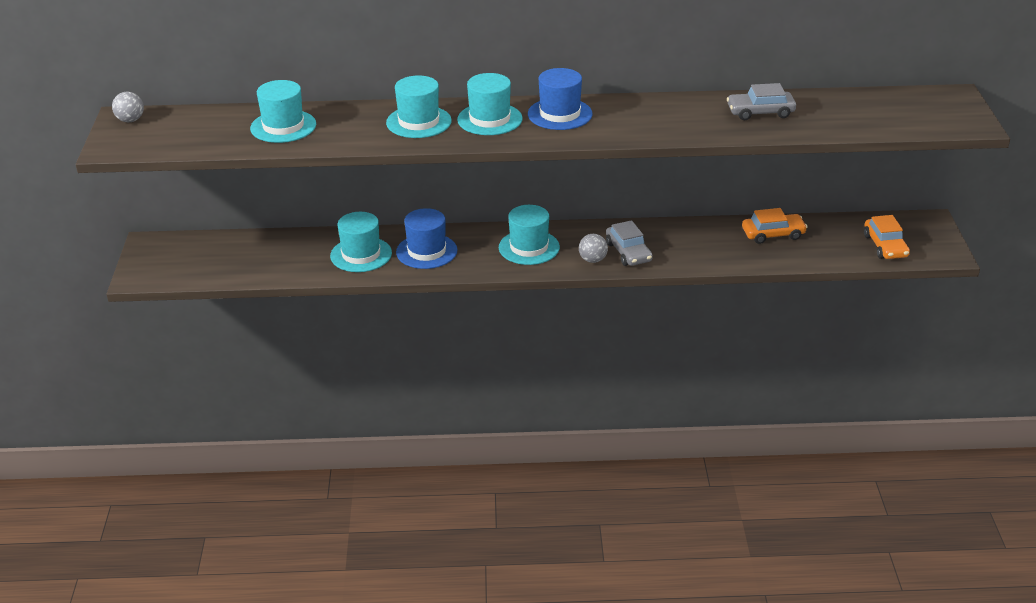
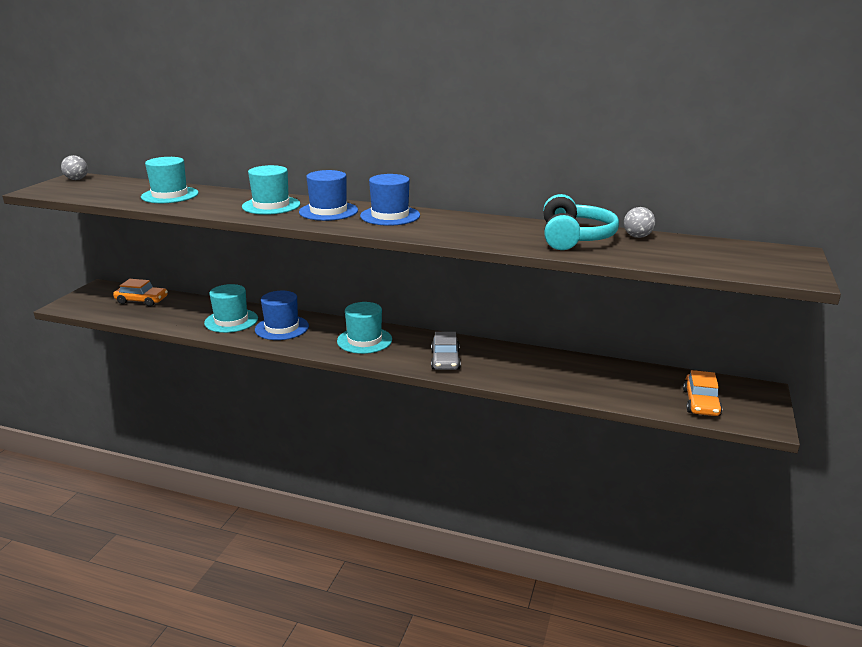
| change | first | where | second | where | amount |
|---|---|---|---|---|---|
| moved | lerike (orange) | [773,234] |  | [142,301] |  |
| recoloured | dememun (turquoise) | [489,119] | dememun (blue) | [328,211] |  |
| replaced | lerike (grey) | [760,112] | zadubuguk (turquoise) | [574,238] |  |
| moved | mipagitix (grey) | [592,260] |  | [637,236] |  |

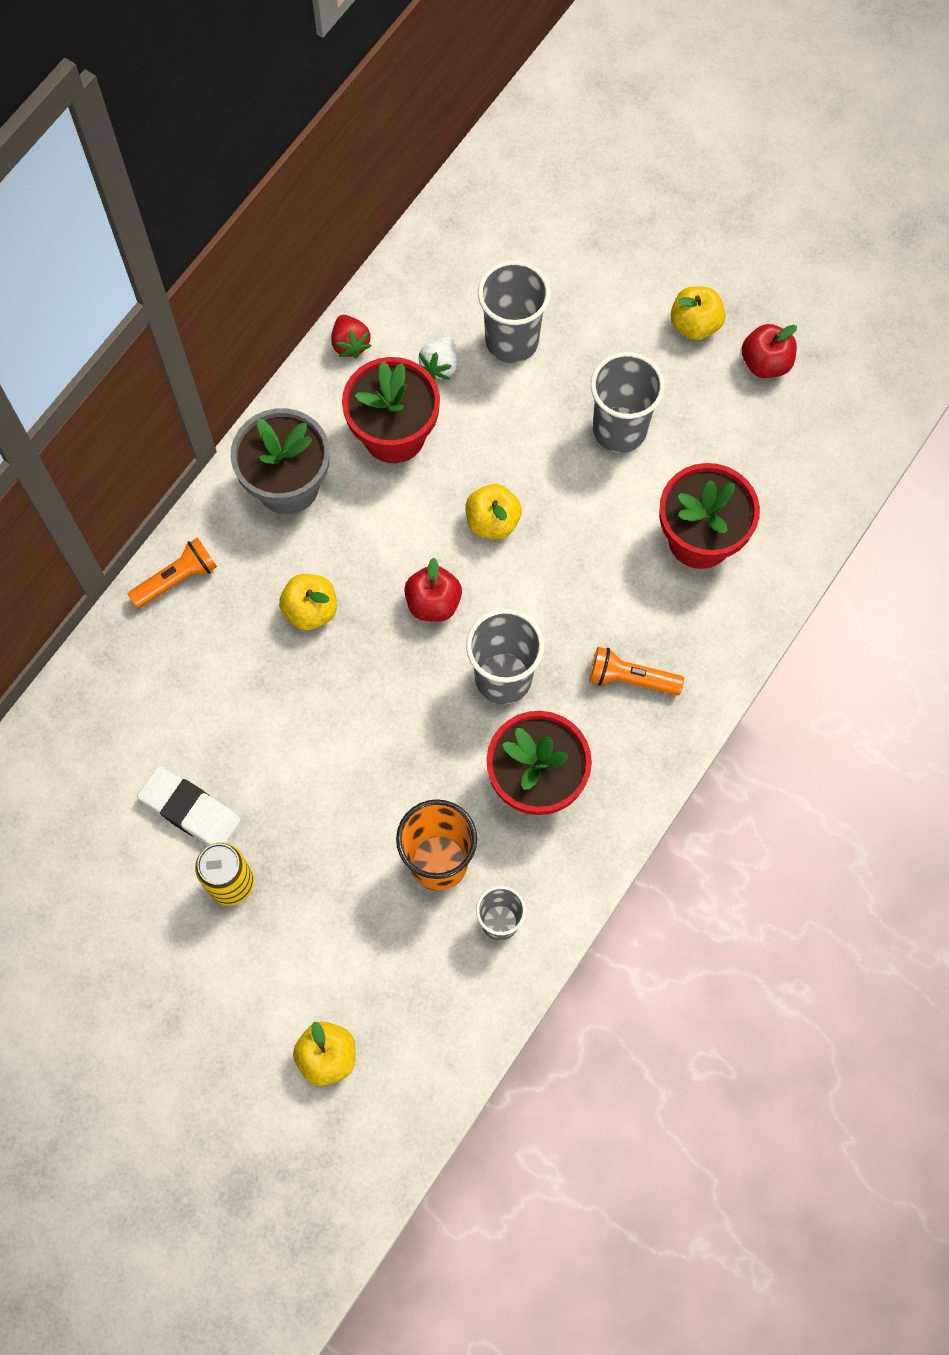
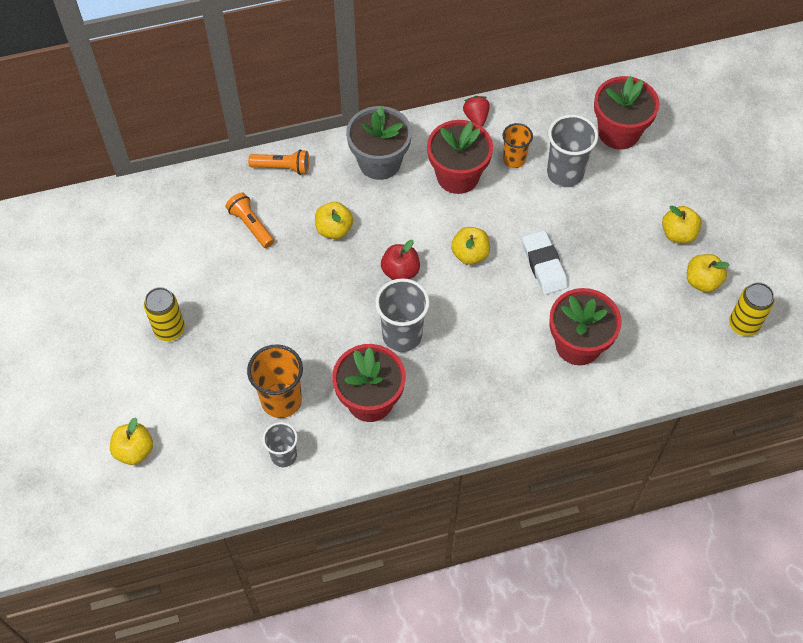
| change | first | where | second | where | amount |
|---|---|---|---|---|---|
| moved | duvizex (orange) | [630,679] |  | [251,225] |  |
| turned | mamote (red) | [350,344] |  | [476,117] | 150 degrees clockwise |
| replaced | mamote (white) | [440,365] | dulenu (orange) | [514,159] |  |
| moved | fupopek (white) | [190,810] |  | [544,265] |  |
| added |  |  | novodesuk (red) | [618,132] |  |
| recoloured | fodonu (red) | [765,363] | fodonu (yellow) | [702,281] |  |
| added |  |  | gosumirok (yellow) | [743,325] |  |
| removed | dulenu (grey) | [619,429] |  |  |  |

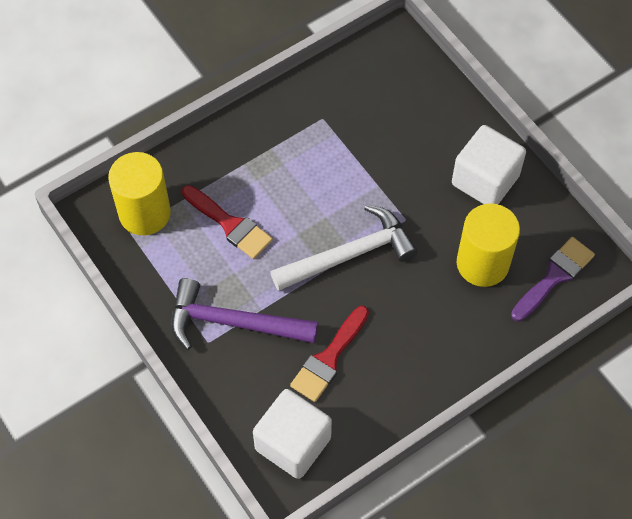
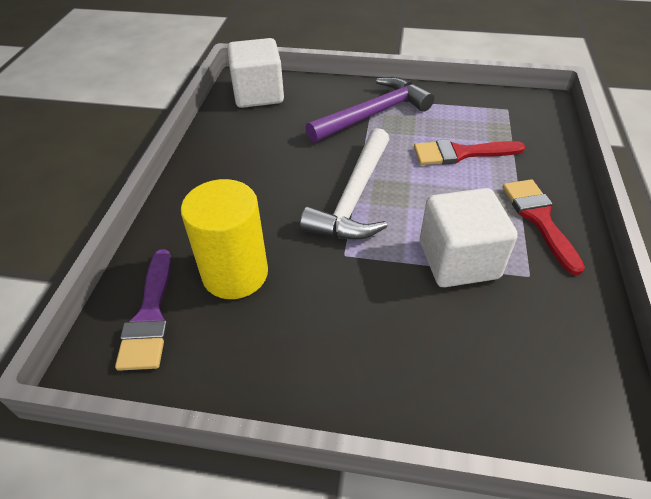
| change | first | where | second | where | amount |
|---|---|---|---|---|---|
| moved | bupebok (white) | [485,180] |  | [458,260] |  |
| moved | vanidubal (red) | [329,358] |  | [539,219] |  |
| removed | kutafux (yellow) | [144,213] |  |  |  |

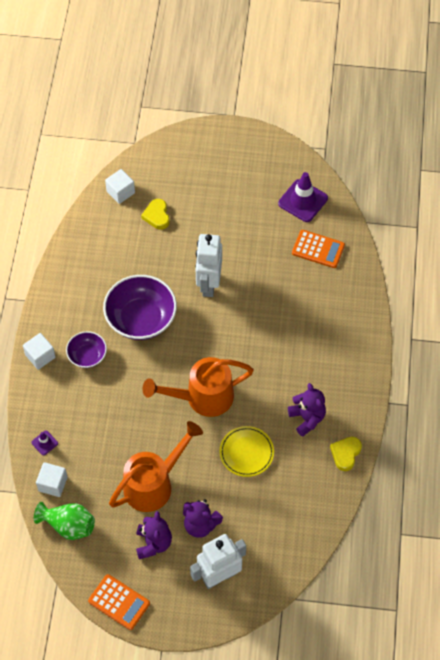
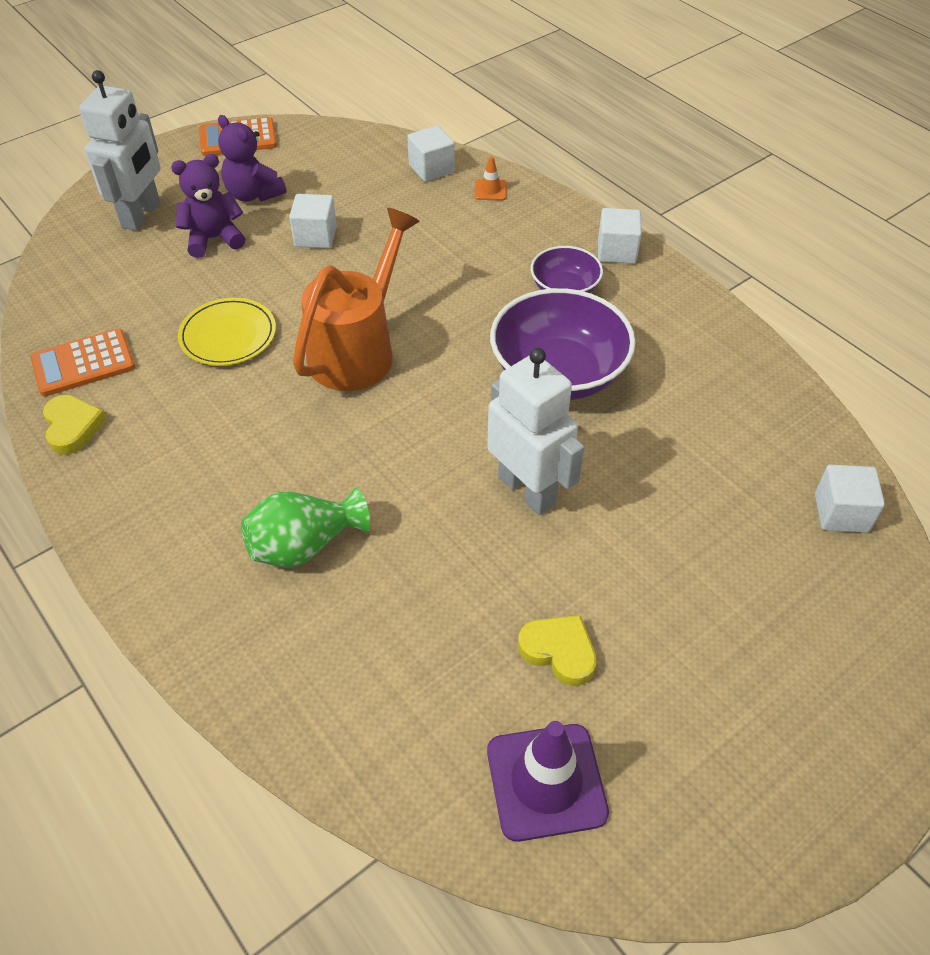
| change | first | where | second | where | amount |
|---|---|---|---|---|---|
| moved | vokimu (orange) | [318,249] |  | [83,363] |  |
| moved | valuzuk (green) | [68,525] |  | [304,545] |  |
| replaced | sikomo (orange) | [154,483] | bupebok (white) | [315,236] |  |
| recoloured | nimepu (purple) | [44,443] | nimepu (orange) | [490,190] |  |
| moved | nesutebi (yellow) | [157,216] |  | [559,651] |  |
| removed | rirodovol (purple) | [307,418] |  |  |  |

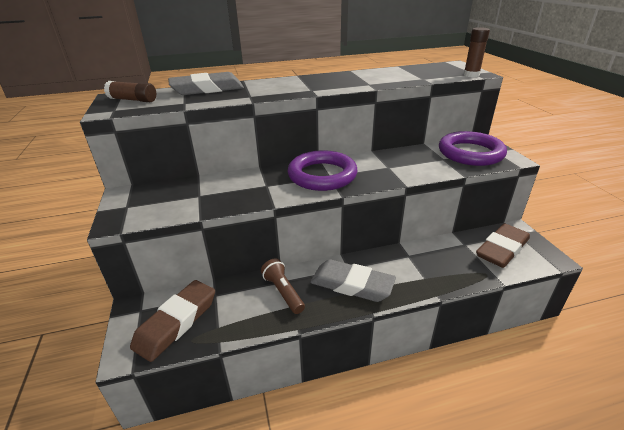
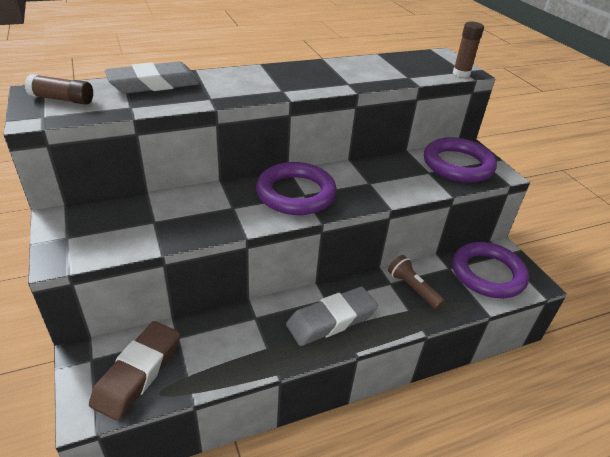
| change | first | where | second | where | amount |
|---|---|---|---|---|---|
| turned | fupopek (grey) | [352,285] |  | [331,320] | 45 degrees counterclockwise |
| moved | duvizex (brown) | [283,292] |  | [413,288] |  |
| replaced | fupopek (brown) | [502,249] | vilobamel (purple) | [488,274] |  |

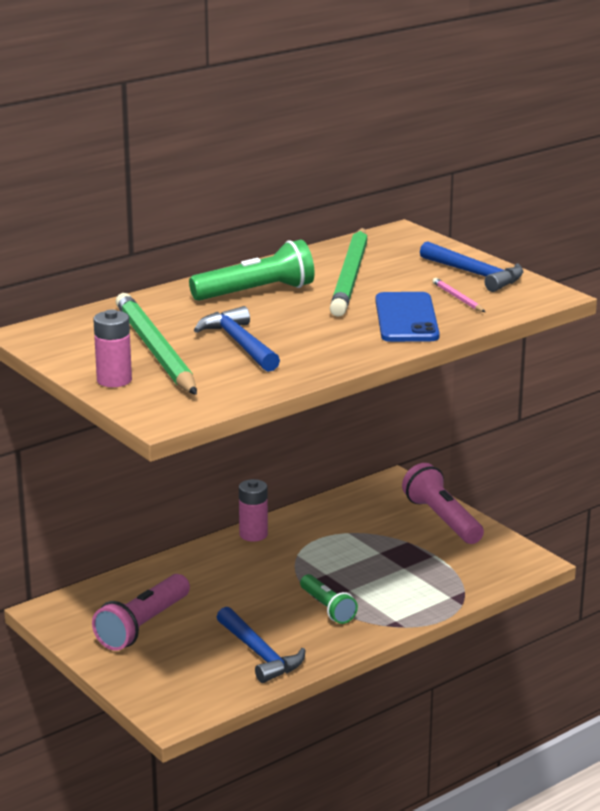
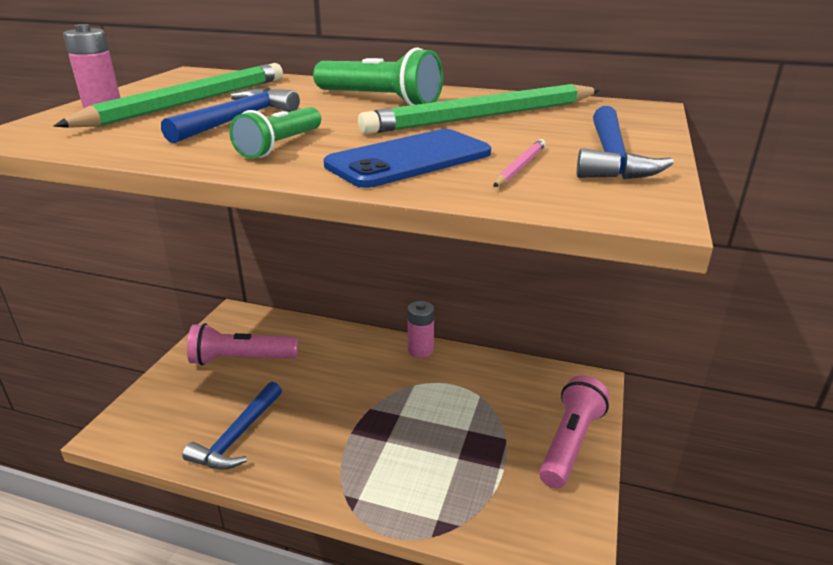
| change | first | where | second | where | amount |
|---|---|---|---|---|---|
| moved | duvizex (green) | [327,608] |  | [280,145] |  |

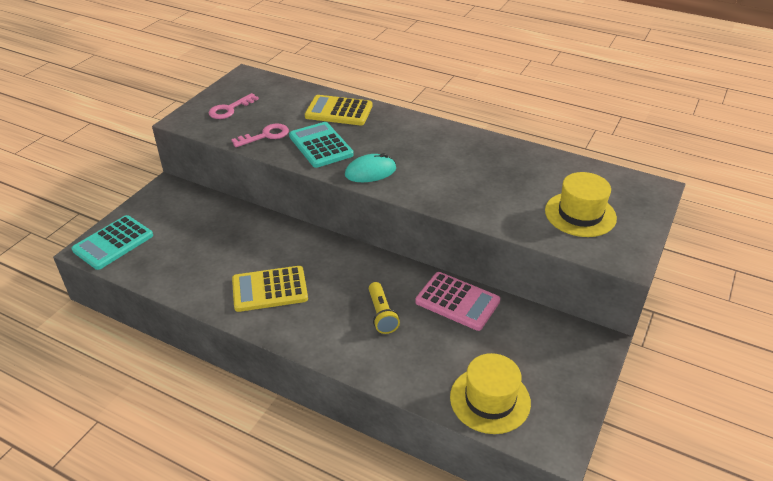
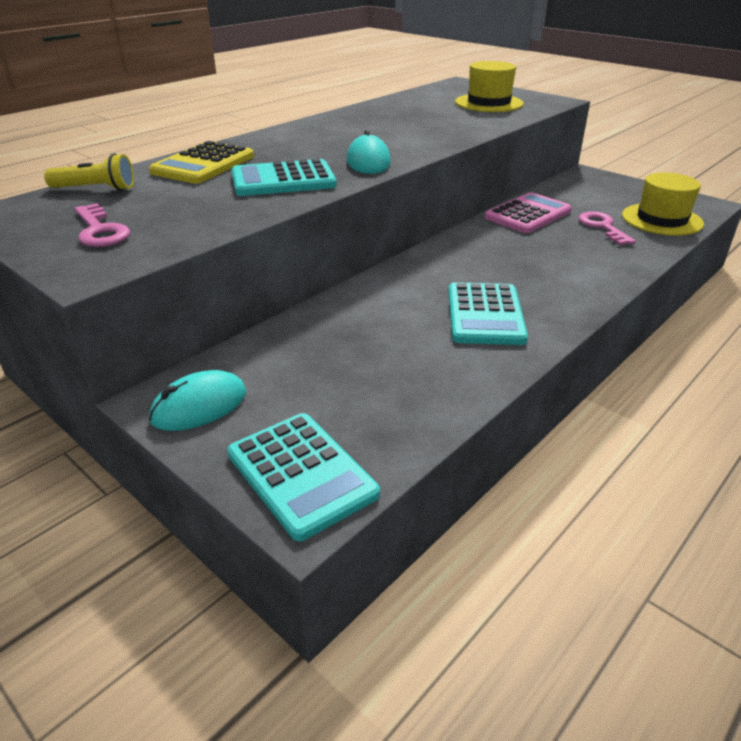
| change | first | where | second | where | amount |
|---|---|---|---|---|---|
| moved | duvizex (yellow) | [382,315] |  | [96,189] |  |
| added |  |  | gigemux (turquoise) | [199,406] |  |
| recoloured | vokimu (yellow) | [269,289] | vokimu (turquoise) | [485,315] |  |
| moved | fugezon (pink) | [265,136] |  | [602,227] |  |

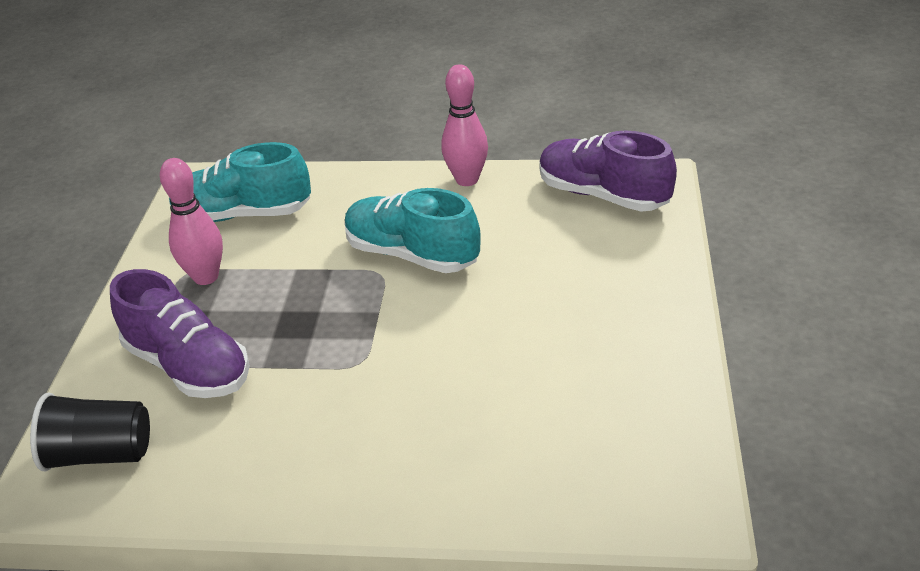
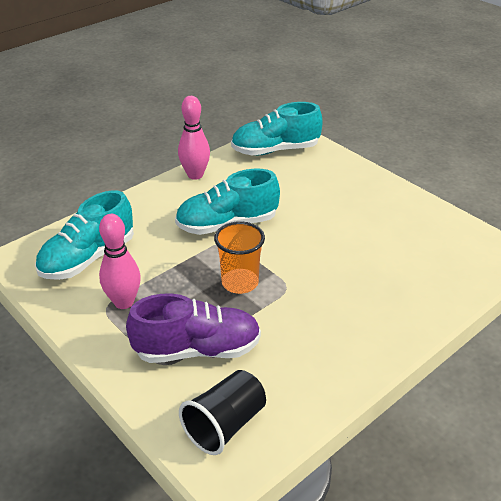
| change | first | where | second | where | amount |
|---|---|---|---|---|---|
| added |  |  | dulenu (orange) | [240,283] |  |
| recoloured | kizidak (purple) | [603,195] | kizidak (turquoise) | [275,150] |  |

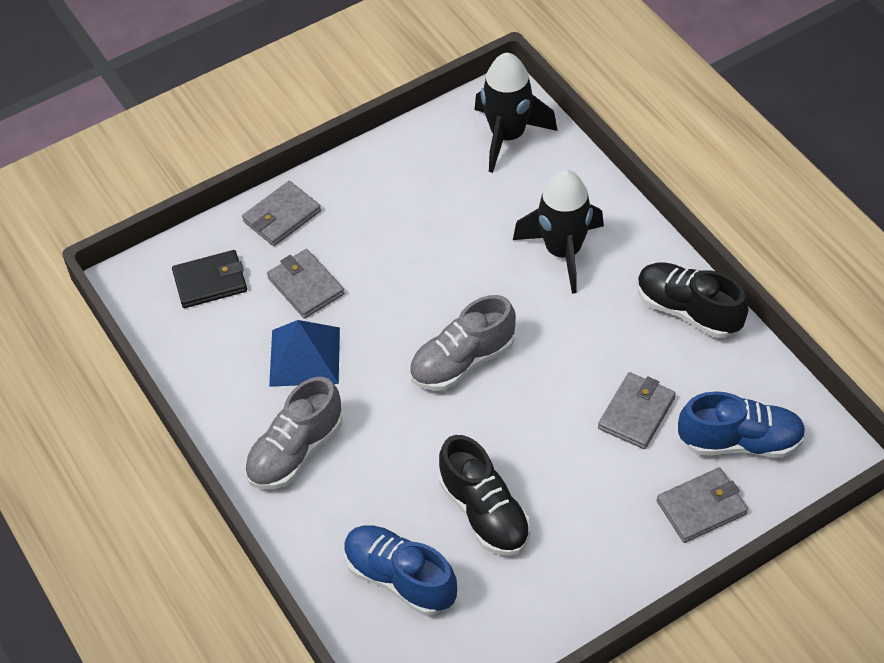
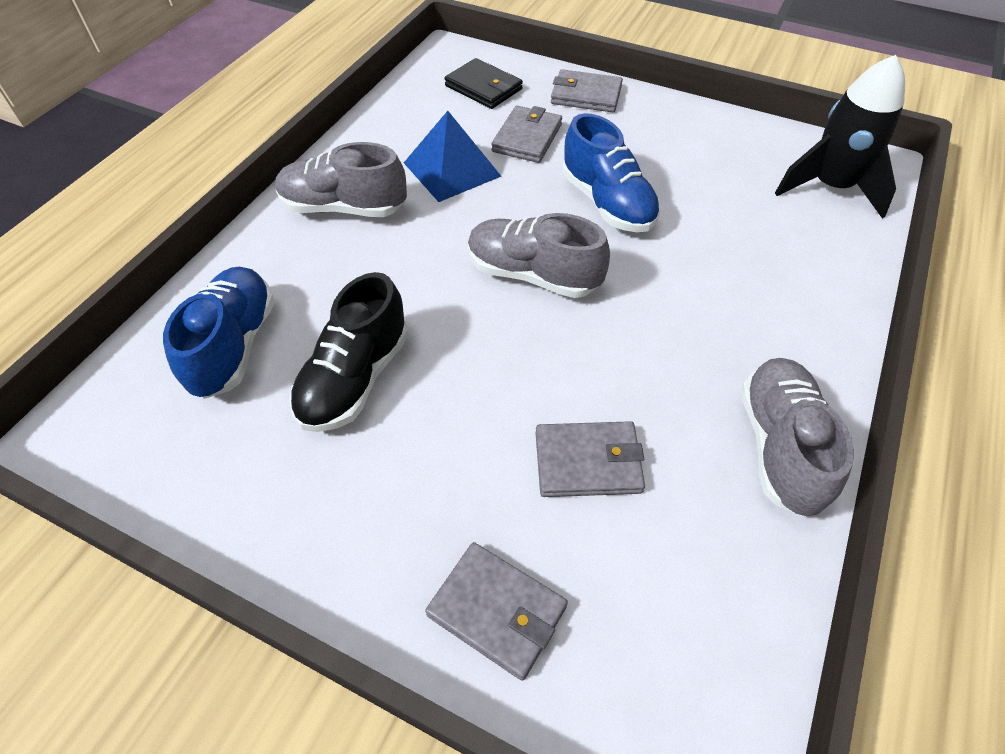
| change | first | where | second | where | amount |
|---|---|---|---|---|---|
| moved | kizidak (blue) | [740,441] |  | [607,203] |  |
| recoloured | kizidak (black) | [688,311] | kizidak (grey) | [779,446] |  |
| removed | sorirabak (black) | [563,251] |  |  |  |

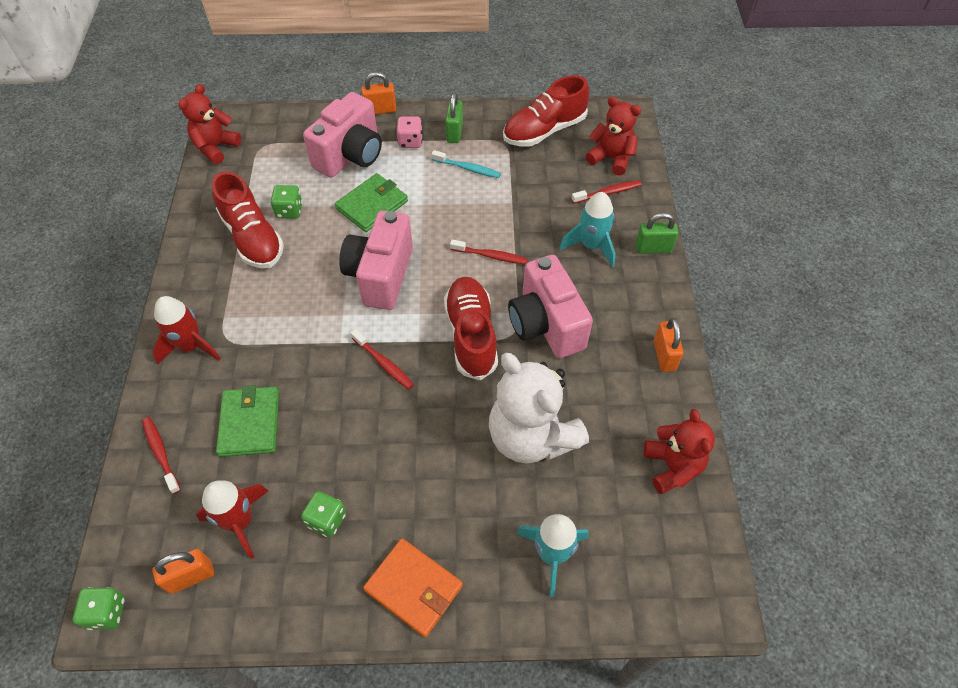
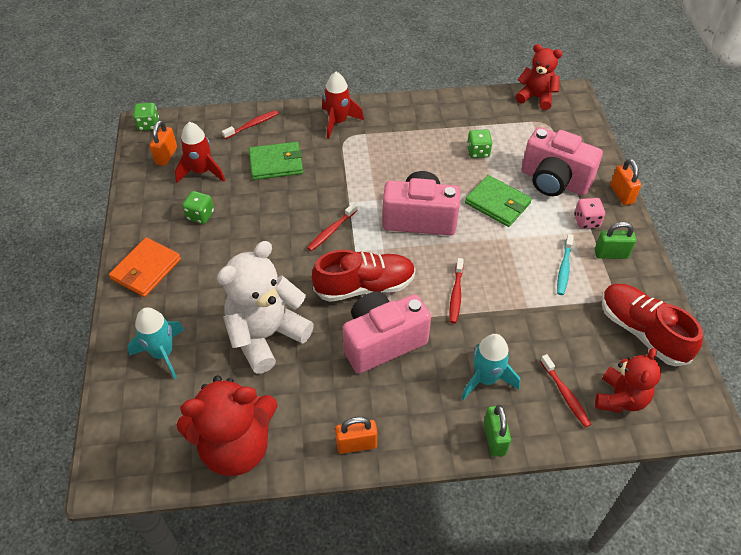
| change | first | where | second | where | amount |
|---|---|---|---|---|---|
| turned | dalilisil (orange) | [190,577] |  | [166,156] | 45 degrees clockwise |
| resized | rirodovol (red) | [672,466] |  | [236,446] | x1.62 |
| removed | kizidak (red) | [252,238] |  |  |  |

